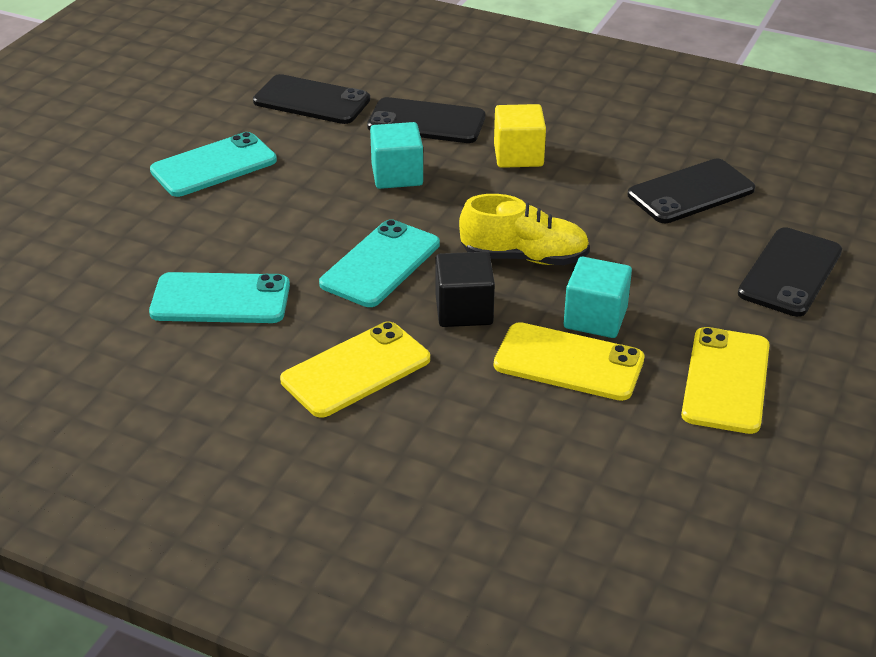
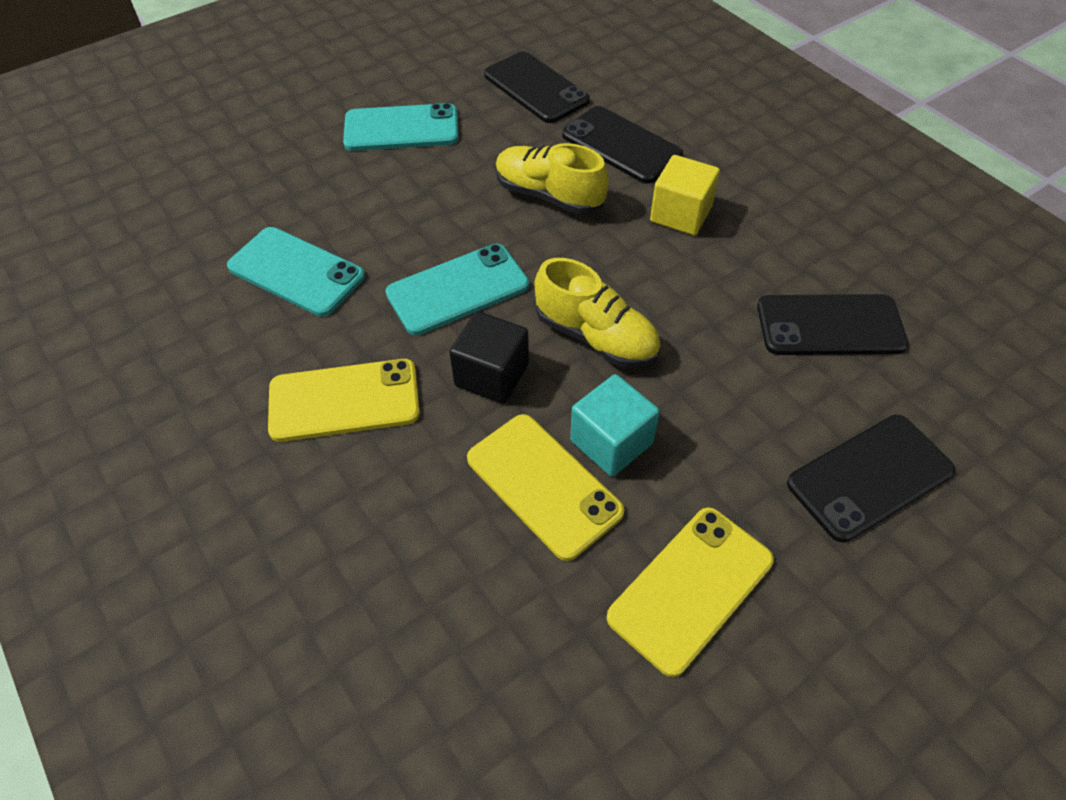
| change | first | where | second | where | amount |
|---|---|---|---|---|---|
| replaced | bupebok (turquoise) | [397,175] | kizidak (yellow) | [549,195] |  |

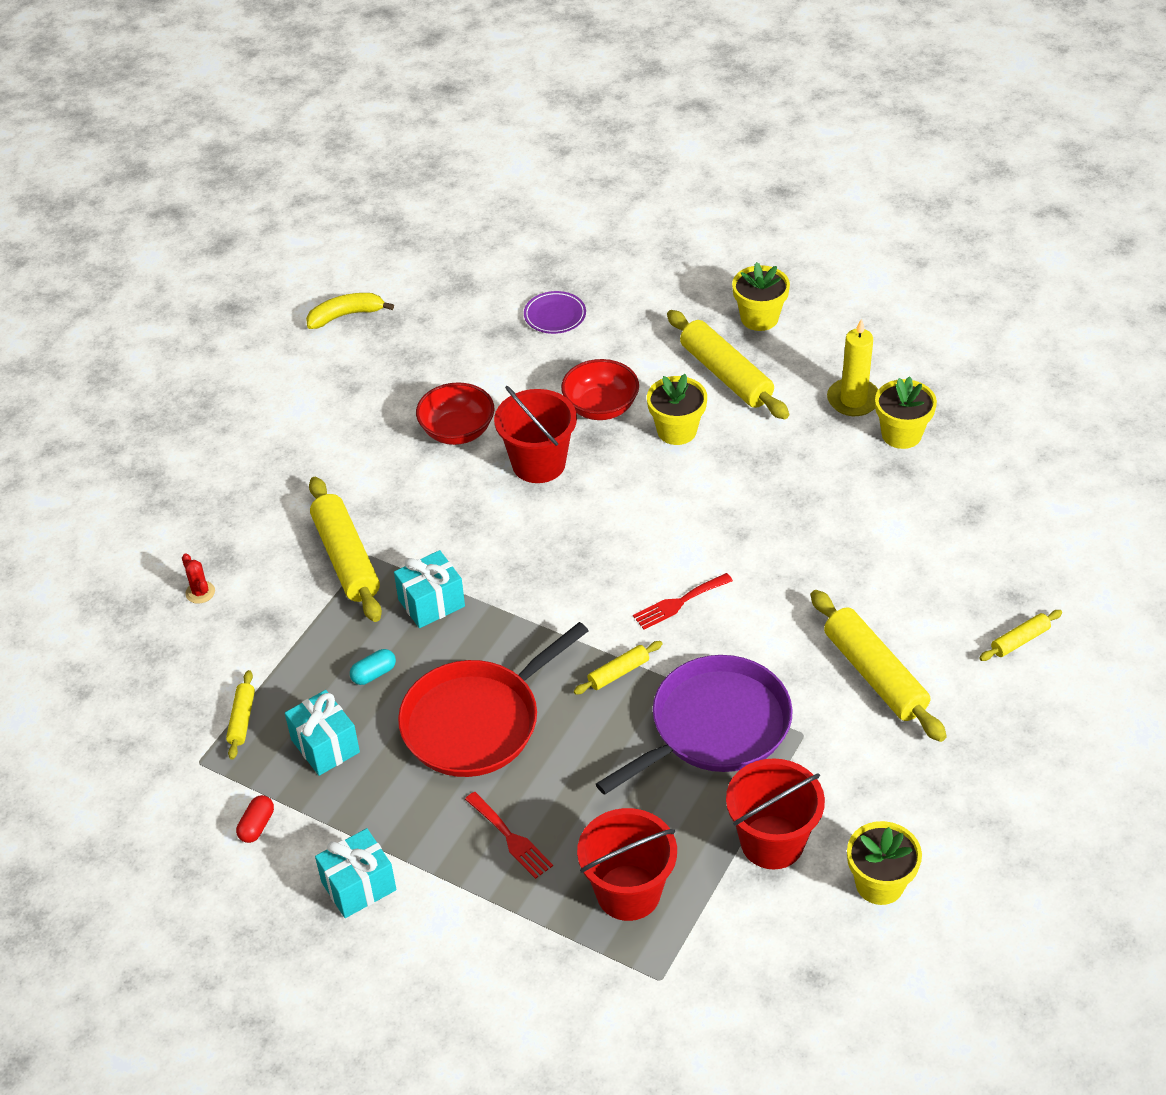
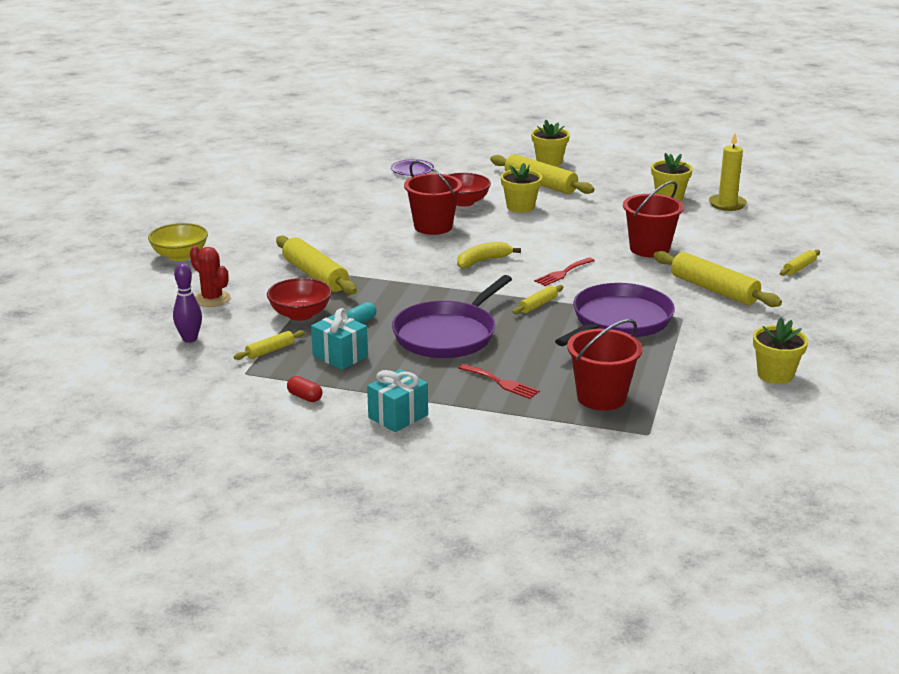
| change | first | where | second | where | amount |
|---|---|---|---|---|---|
| added |  |  | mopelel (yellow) | [180,256] |  |
| added |  |  | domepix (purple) | [189,339] |  |
| resized | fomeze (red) | [200,592] |  | [212,299] | x1.64 |
| turned | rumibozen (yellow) | [241,719] |  | [270,351] | 60 degrees clockwise |
| moved | mopelel (red) | [457,431] |  | [300,314] |  |
| turned | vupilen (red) | [257,825] |  | [305,397] | 60 degrees counterclockwise |
| recoloured | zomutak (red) | [477,721] | zomutak (purple) | [448,335] |  |
| moved | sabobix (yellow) | [346,315] |  | [483,261] |  |
| moved | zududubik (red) | [772,842] |  | [649,249] |  |
| moved | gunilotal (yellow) | [853,400] |  | [727,204] |  |
| removed | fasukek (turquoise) | [431,603] |  |  |  |

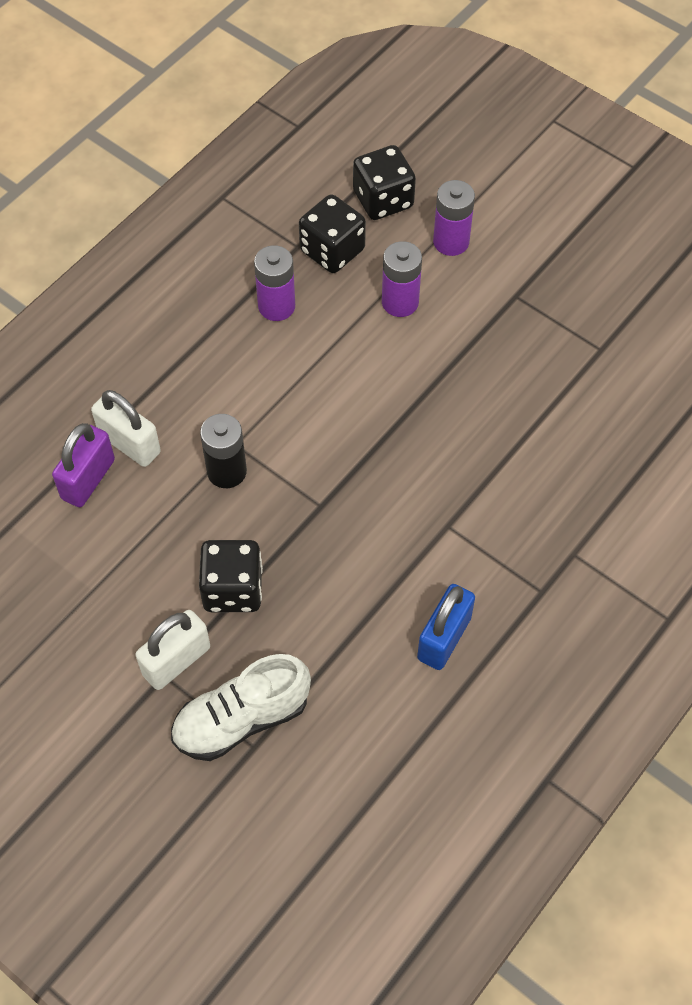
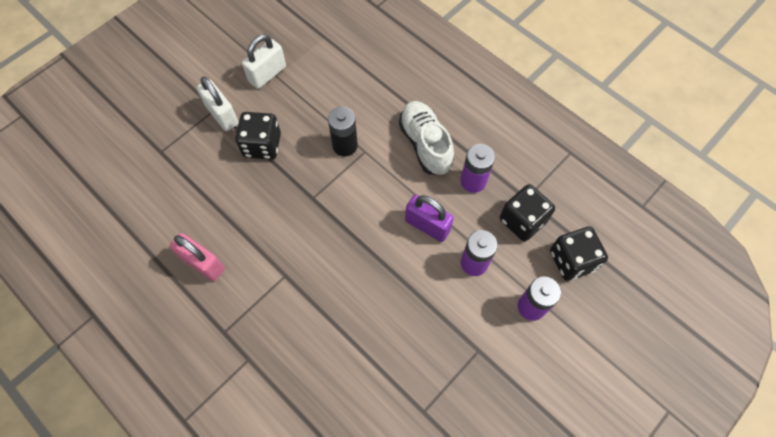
| change | first | where | second | where | amount |
|---|---|---|---|---|---|
| recoloured | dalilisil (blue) | [444,638] | dalilisil (pink) | [203,263] |  |
| moved | dalilisil (white) | [129,443] |  | [267,74] |  |
| moved | kizidak (white) | [241,719] |  | [425,144] |  |
| moved | dalilisil (purple) | [88,479] |  | [427,225] |  |

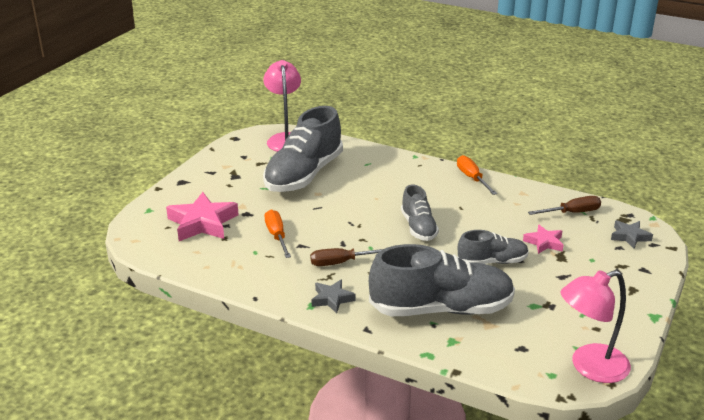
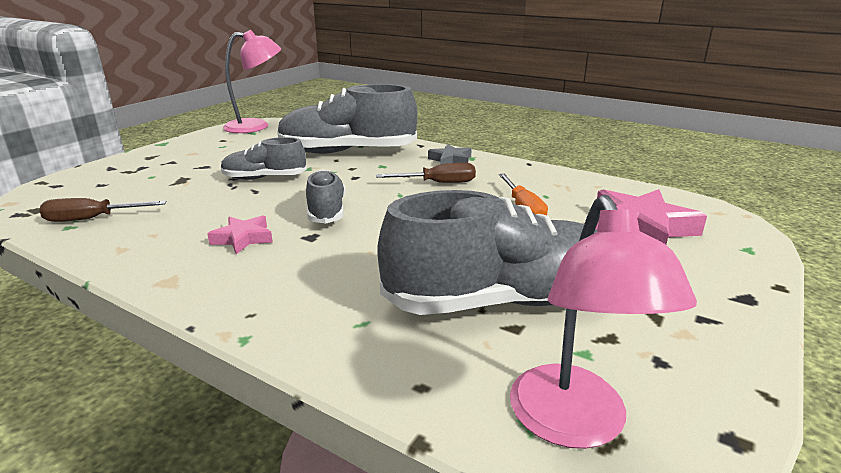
| change | first | where | second | where | amount |
|---|---|---|---|---|---|
| moved | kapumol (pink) | [544,242] |  | [243,238] |  |
| turned | kizidak (grey) | [304,175] |  | [500,301] | 45 degrees clockwise |
| removed | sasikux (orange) | [472,178] |  |  |  |
| removed | kapumol (grey) | [629,237] |  |  |  |

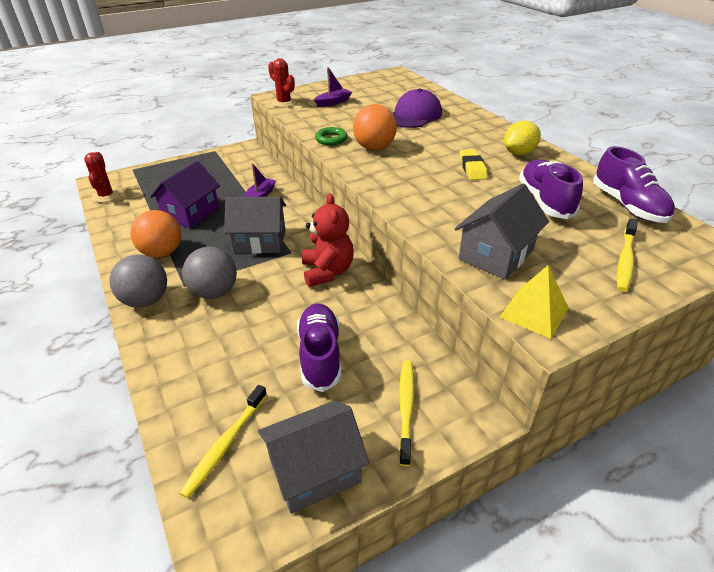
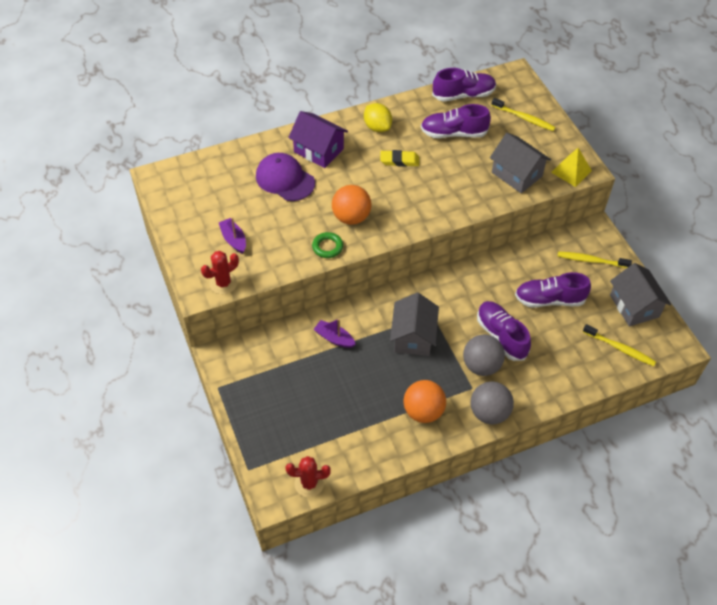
| change | first | where | second | where | amount |
|---|---|---|---|---|---|
| moved | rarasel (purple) | [191,213] |  | [318,150] |  |
| added |  |  | kizidak (purple) | [501,336] |  |
| removed | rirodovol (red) | [327,271] |  |  |  |

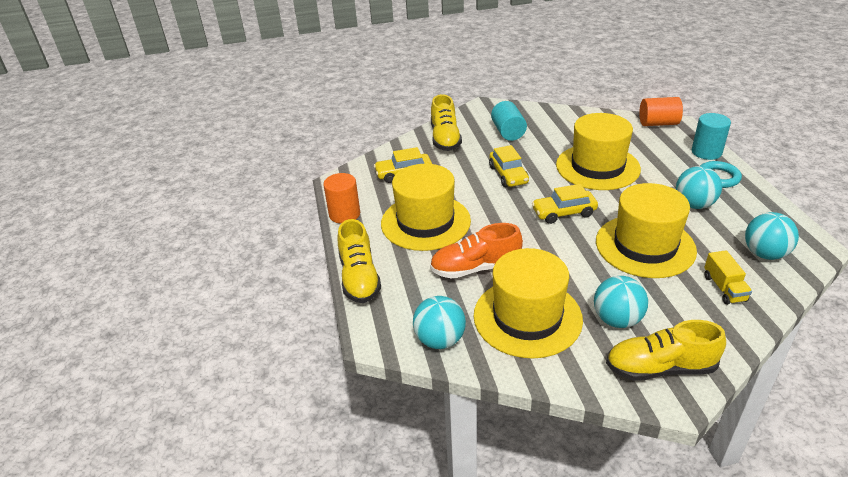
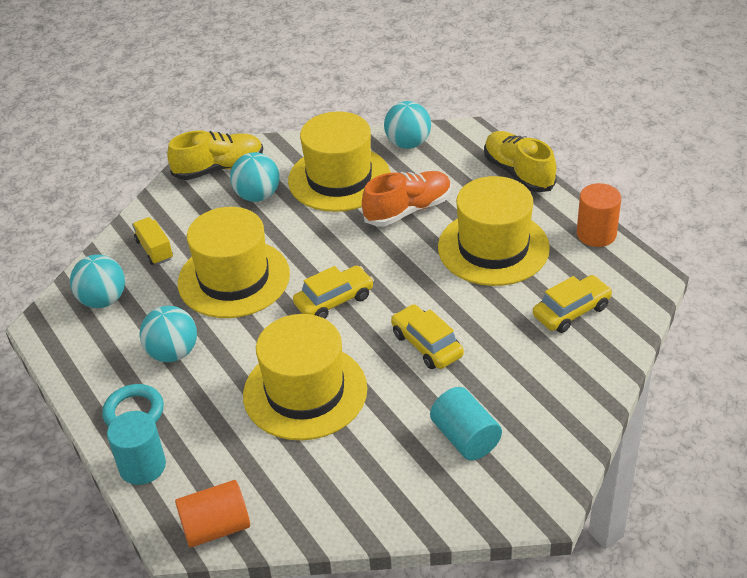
| change | first | where | second | where | amount |
|---|---|---|---|---|---|
| removed | kizidak (yellow) | [445,138] |  |  |  |

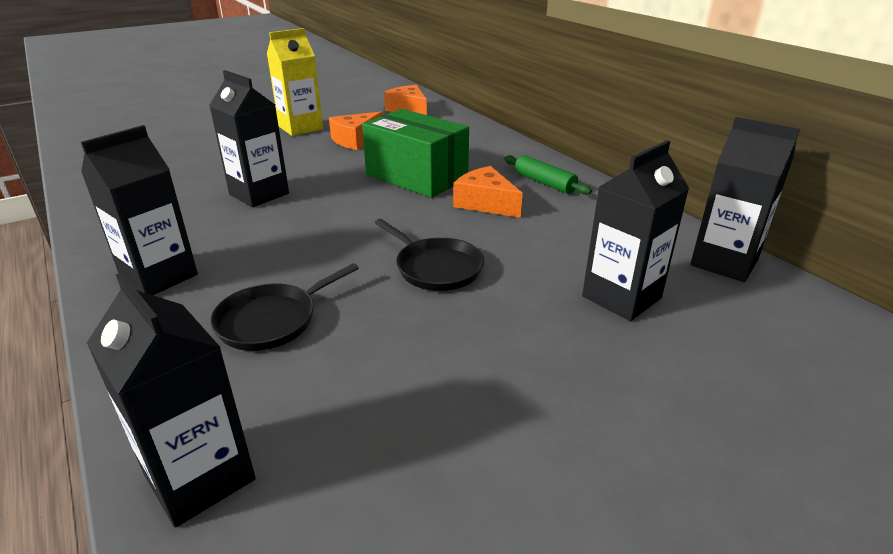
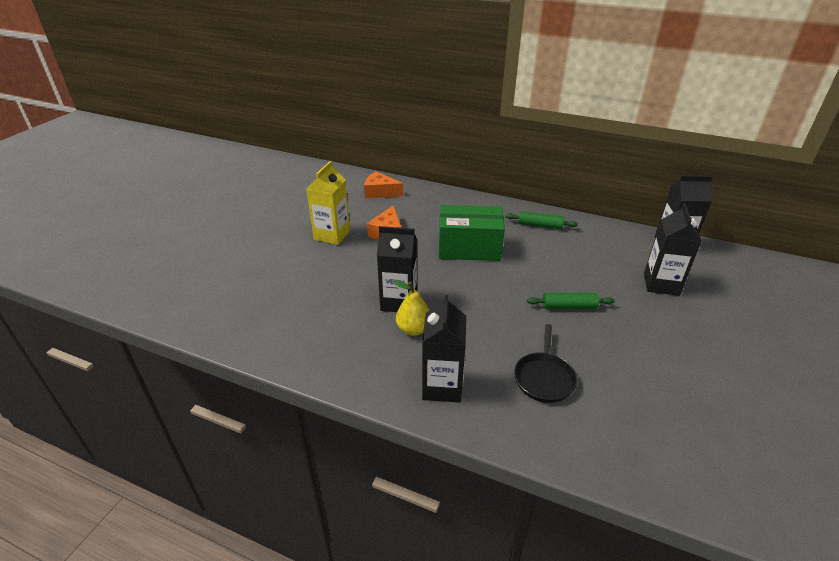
| change | first | where | second | where | amount |
|---|---|---|---|---|---|
| added |  |  | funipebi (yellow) | [413,329] |  |
| replaced | zomutak (black) | [436,268] | rumibozen (green) | [569,306] |  |
| removed | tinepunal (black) | [200,477] |  |  |  |
| removed | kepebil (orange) | [485,203] |  |  |  |

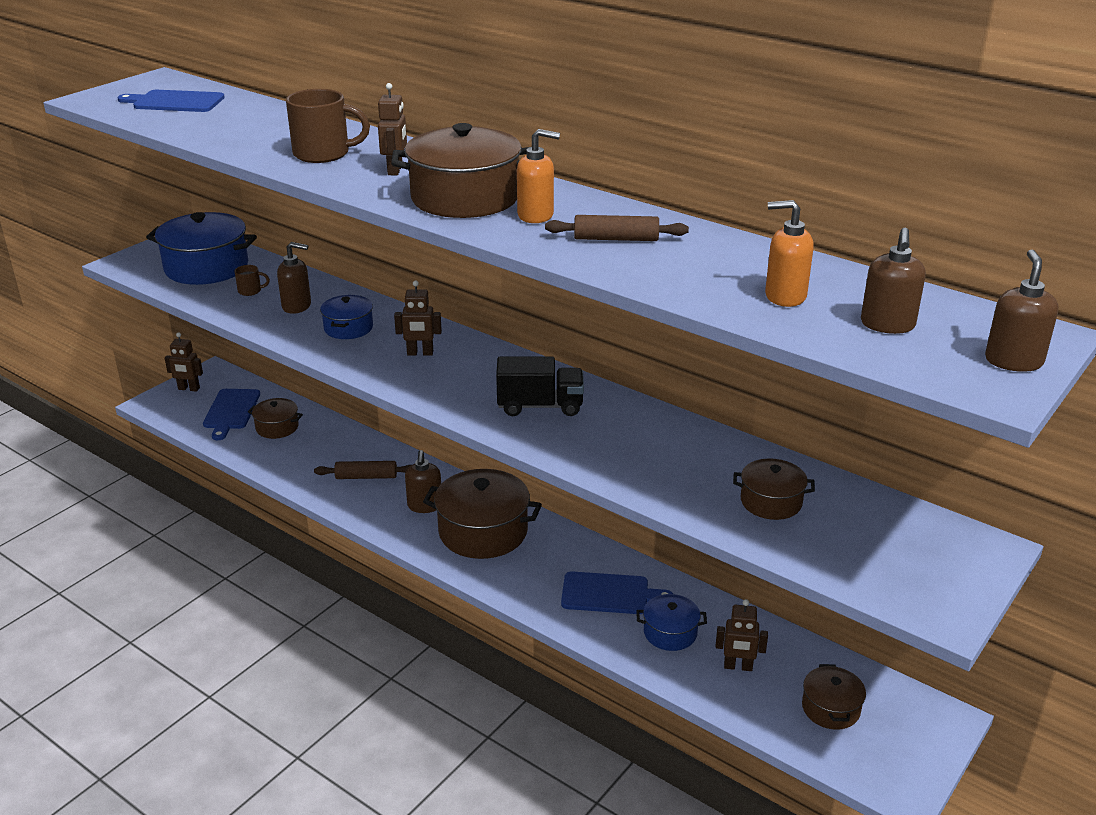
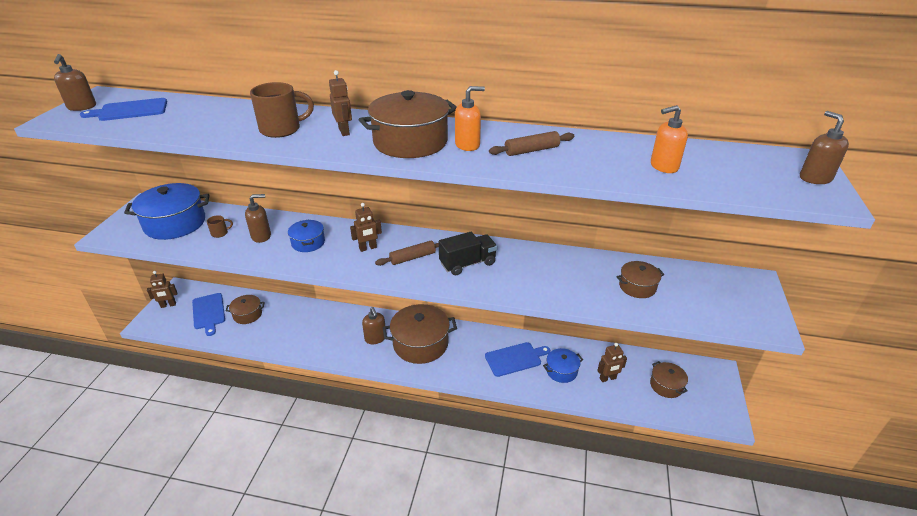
| change | first | where | second | where | amount |
|---|---|---|---|---|---|
| moved | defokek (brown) | [887,325] |  | [82,107] |  |
| moved | rumibozen (brown) | [366,477] |  | [412,257] |  |

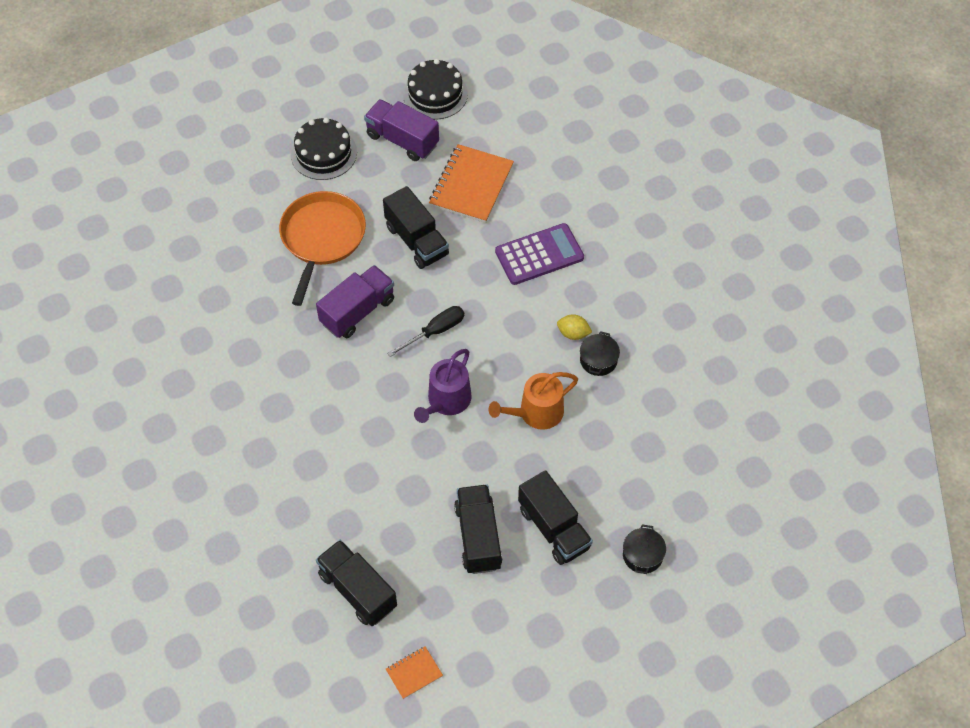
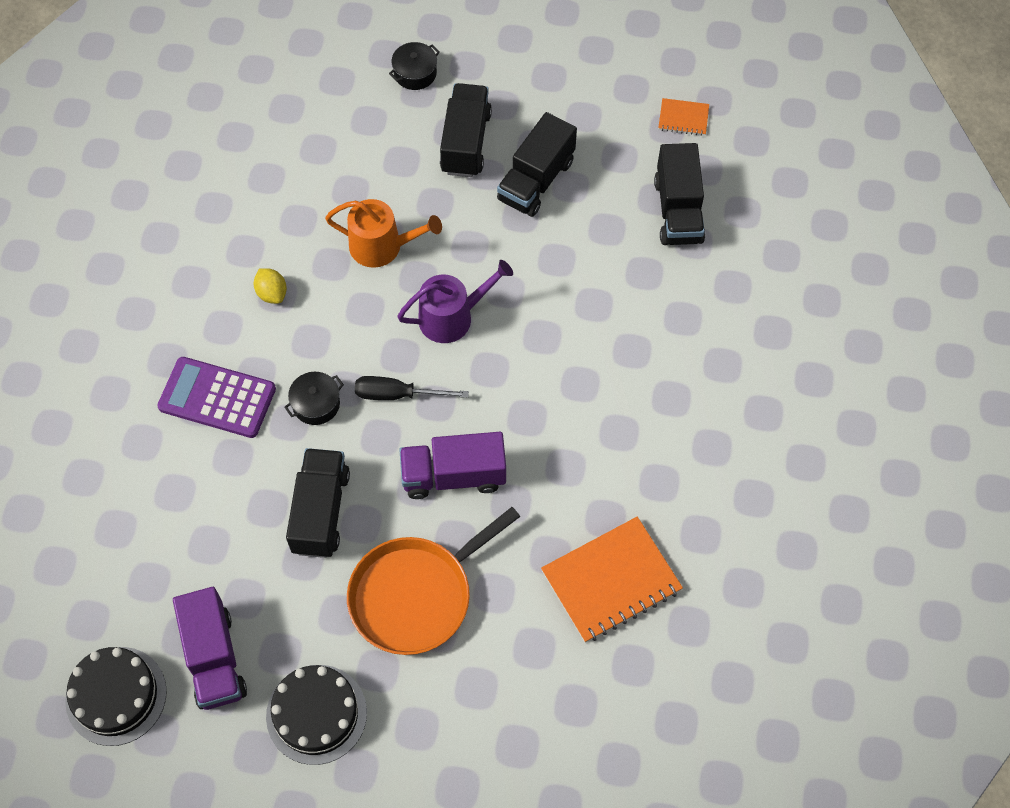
| change | first | where | second | where | amount |
|---|---|---|---|---|---|
| moved | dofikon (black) | [598,360] |  | [316,404] |  |
| moved | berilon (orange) | [471,185] |  | [611,581] |  |

